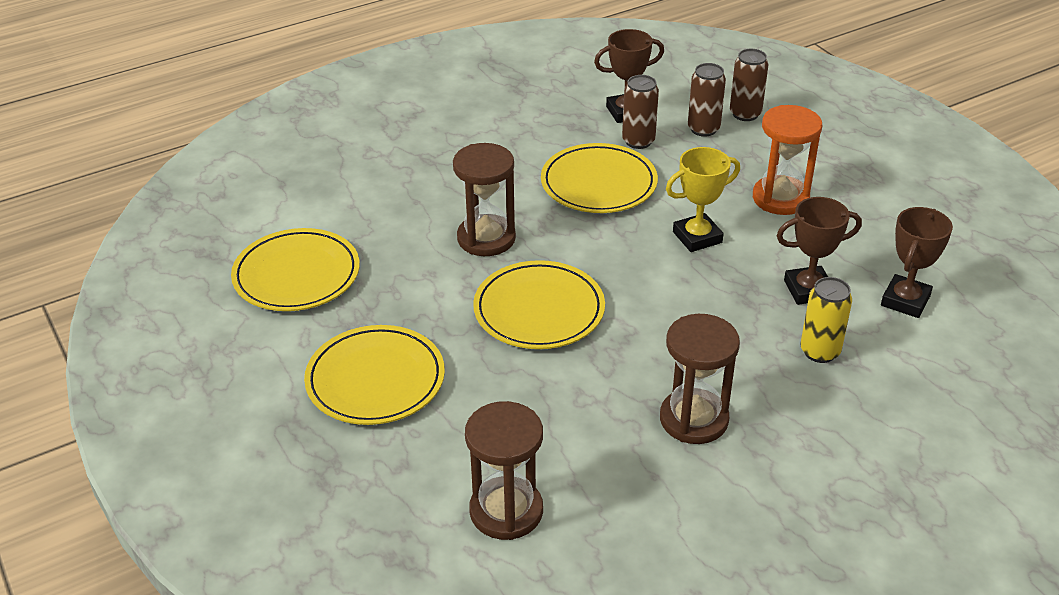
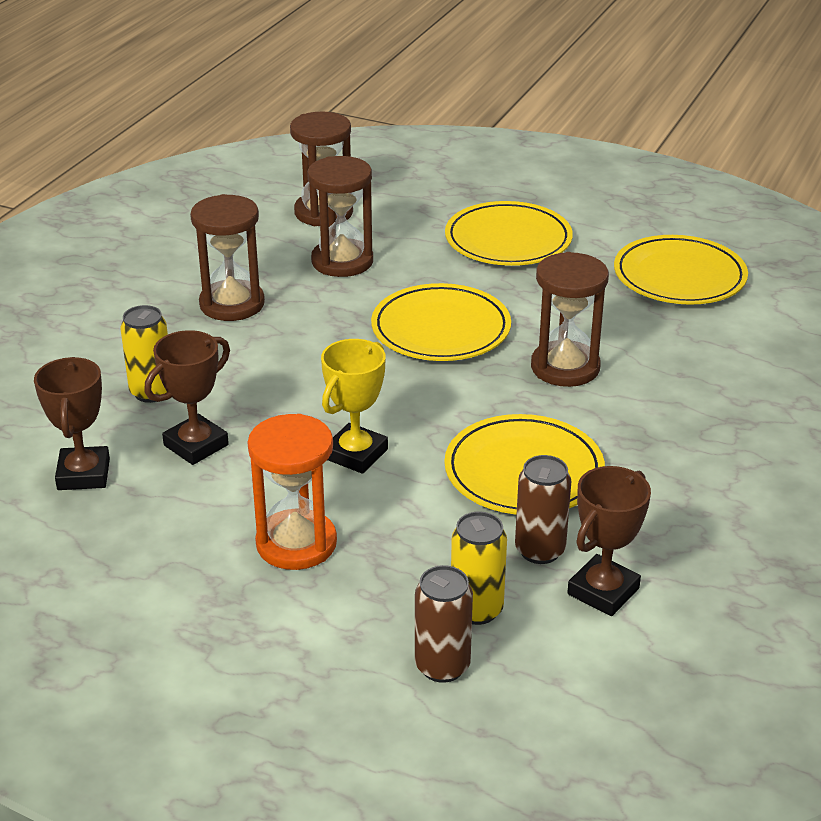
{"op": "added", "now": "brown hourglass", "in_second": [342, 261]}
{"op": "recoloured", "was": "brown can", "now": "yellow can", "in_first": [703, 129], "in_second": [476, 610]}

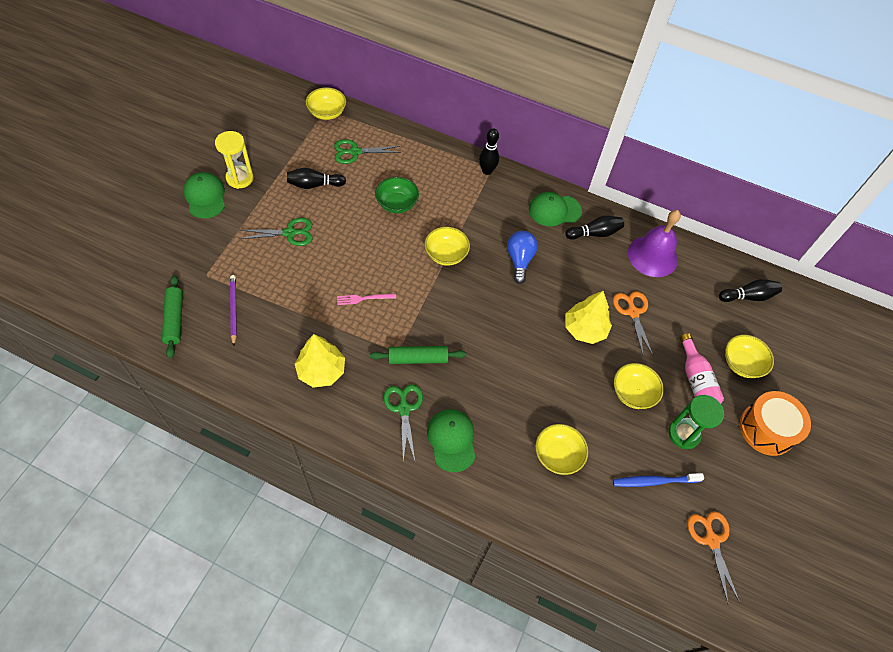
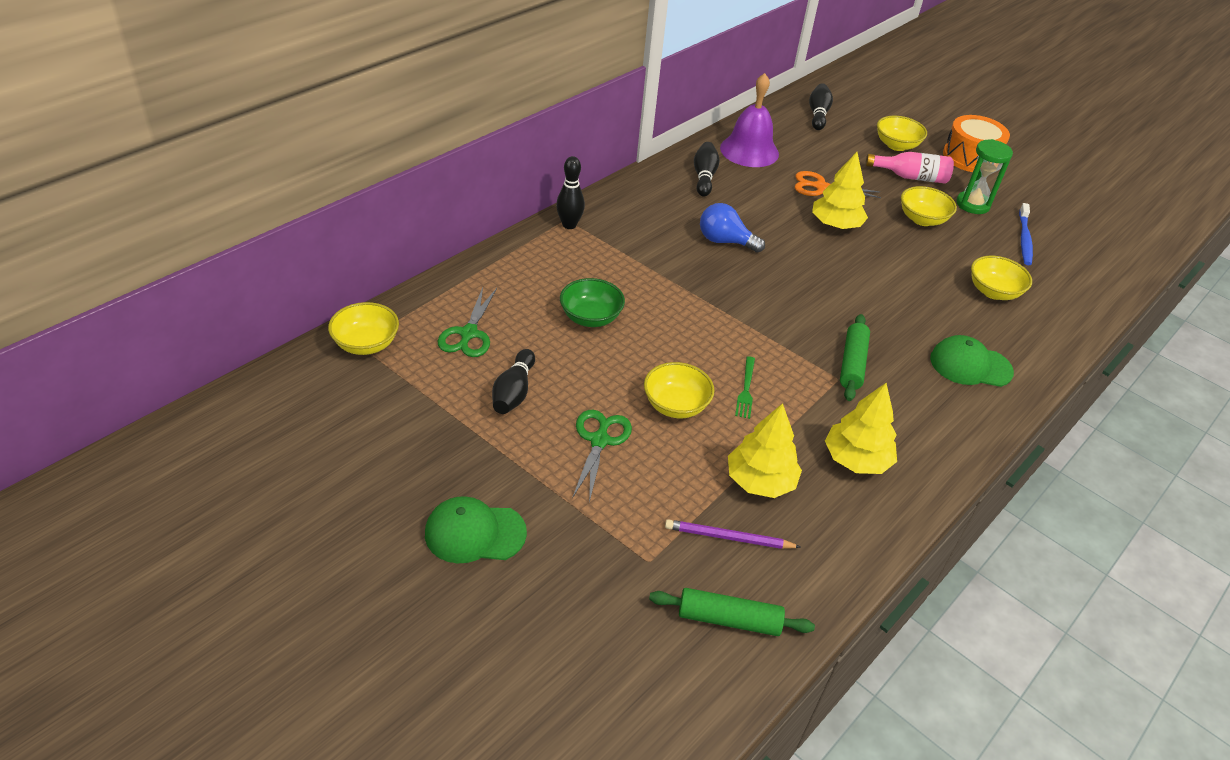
{"op": "removed", "was": "yellow hourglass", "in_first": [240, 178]}
{"op": "removed", "was": "green scissors", "in_first": [404, 409]}
{"op": "removed", "was": "green cap", "in_first": [554, 210]}
{"op": "removed", "was": "orange scissors", "in_first": [711, 540]}
{"op": "added", "now": "yellow tree", "in_second": [760, 481]}
{"op": "moved", "was": "yellow bowl", "in_first": [446, 255], "in_second": [676, 405]}
{"op": "recoloured", "was": "pink fork", "now": "green fork", "in_first": [364, 298], "in_second": [746, 389]}

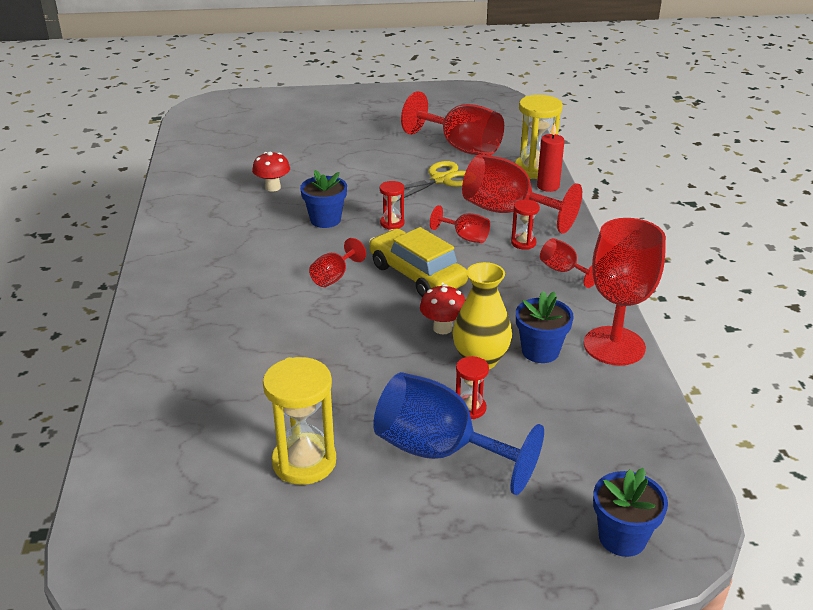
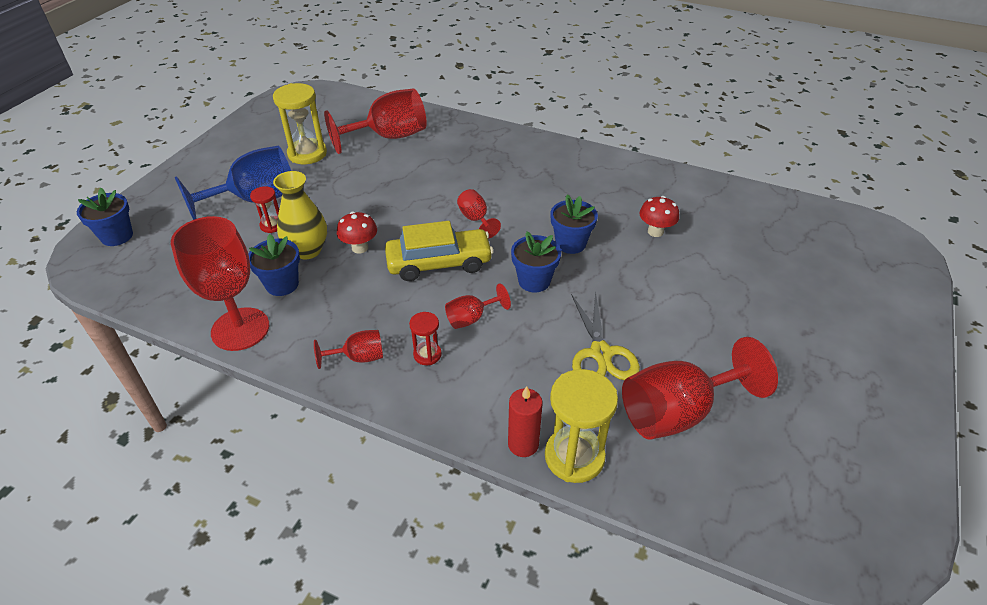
{"op": "moved", "was": "red goblet", "in_first": [508, 212], "in_second": [389, 137]}
{"op": "replaced", "was": "red hourglass", "now": "blue flower pot", "in_first": [392, 223], "in_second": [534, 281]}

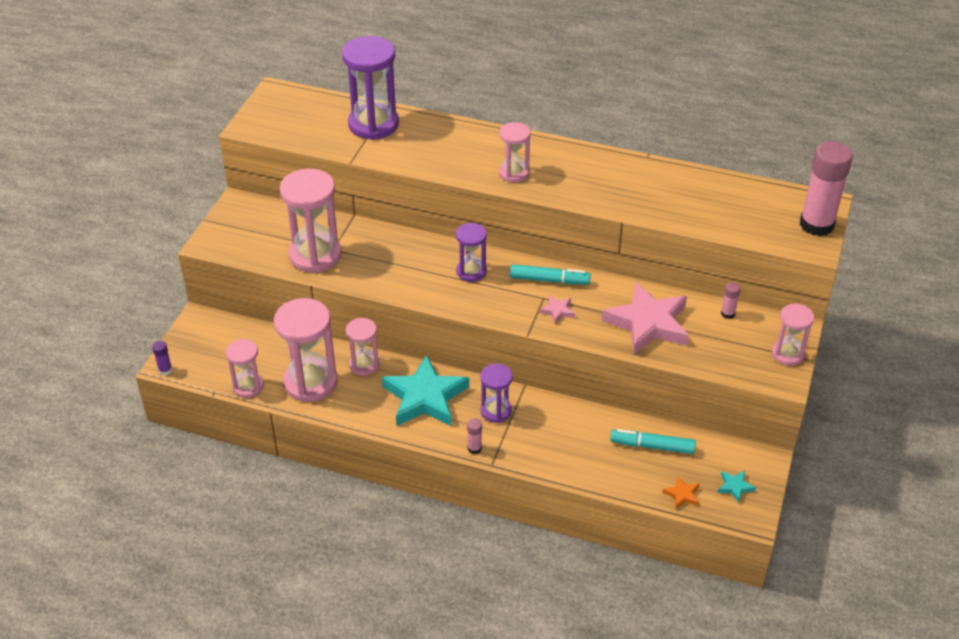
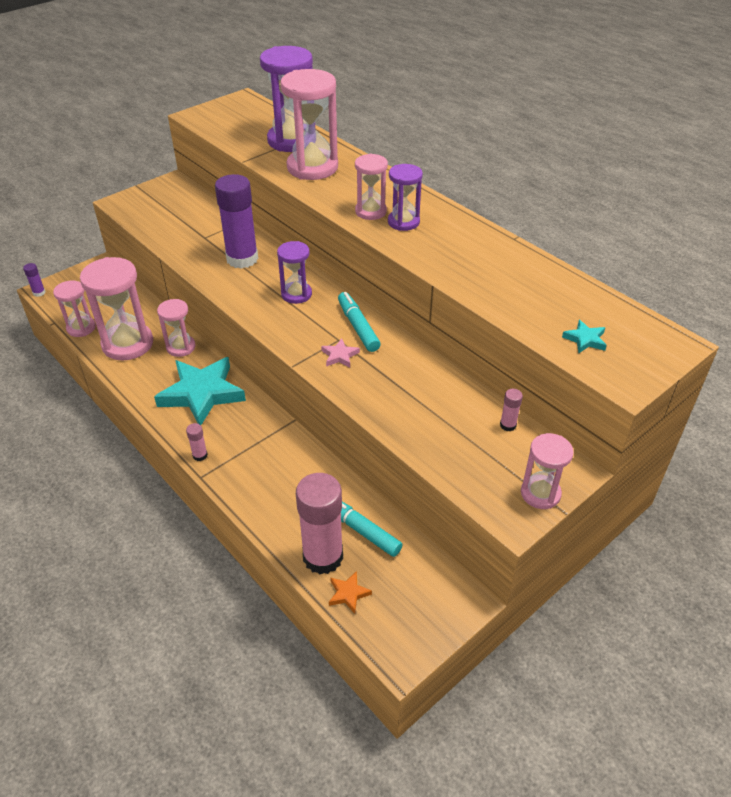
{"op": "removed", "was": "pink star", "in_first": [648, 323]}
{"op": "added", "now": "purple glue stick", "in_second": [242, 259]}
{"op": "moved", "was": "pink hourglass", "in_first": [315, 255], "in_second": [312, 167]}
{"op": "moved", "was": "purple hourglass", "in_first": [496, 411], "in_second": [403, 222]}
{"op": "moved", "was": "turquoise star", "in_first": [735, 487], "in_second": [585, 339]}
{"op": "moved", "was": "pink glue stick", "in_first": [816, 225], "in_second": [323, 557]}
{"op": "turned", "was": "turquoise marker", "in_first": [549, 280], "in_second": [358, 327], "clockwise": -150}

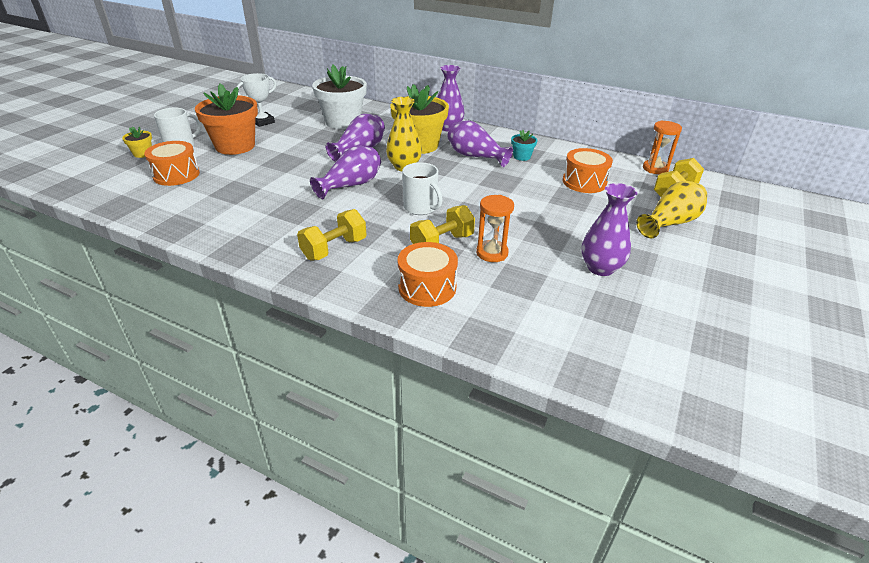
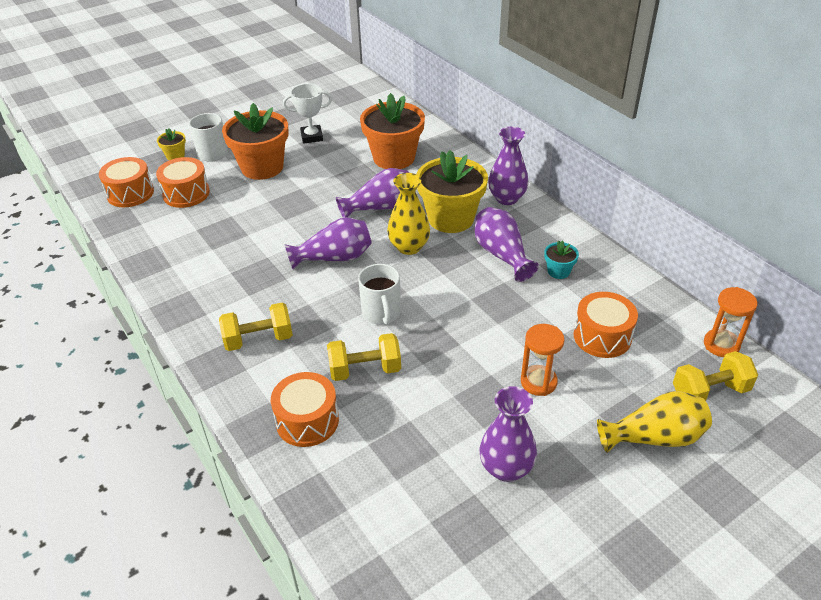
{"op": "added", "now": "orange drum", "in_second": [130, 193]}
{"op": "moved", "was": "orange hourglass", "in_first": [492, 253], "in_second": [538, 382]}
{"op": "recoloured", "was": "white flower pot", "now": "orange flower pot", "in_first": [343, 122], "in_second": [394, 158]}

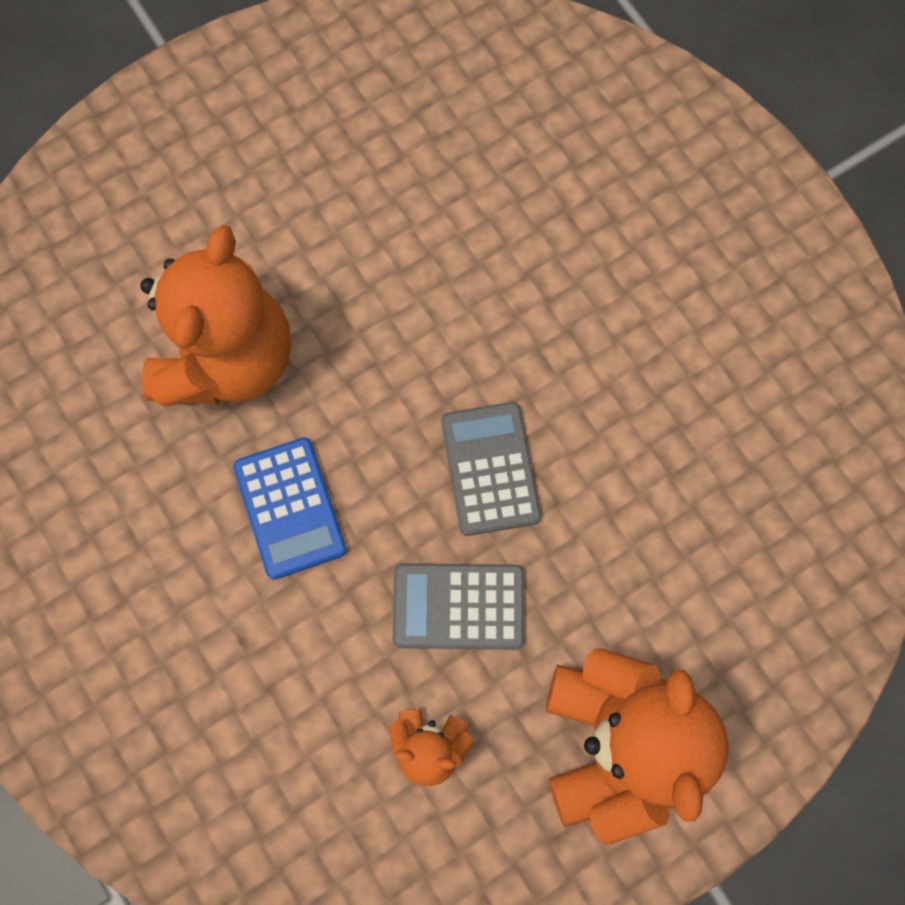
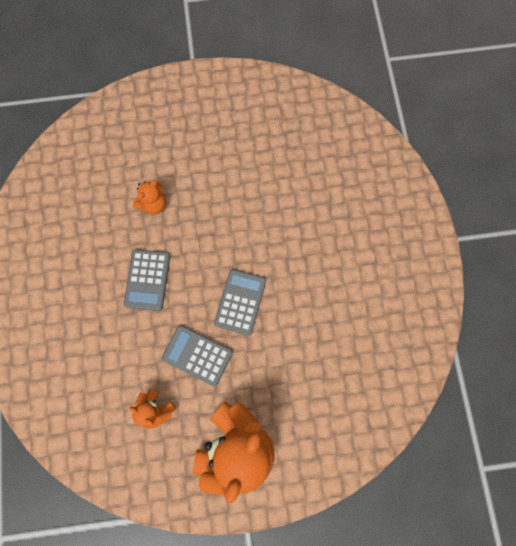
{"op": "recoloured", "was": "blue calculator", "now": "grey calculator", "in_first": [290, 508], "in_second": [147, 280]}
{"op": "resized", "was": "orange teddy bear", "in_first": [228, 358], "in_second": [153, 204], "ratio": 0.47}

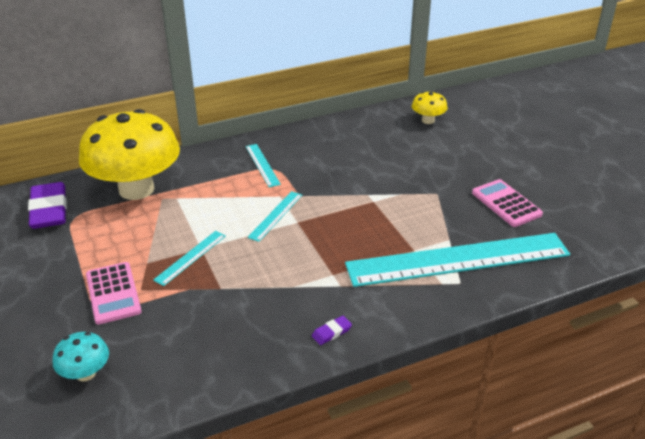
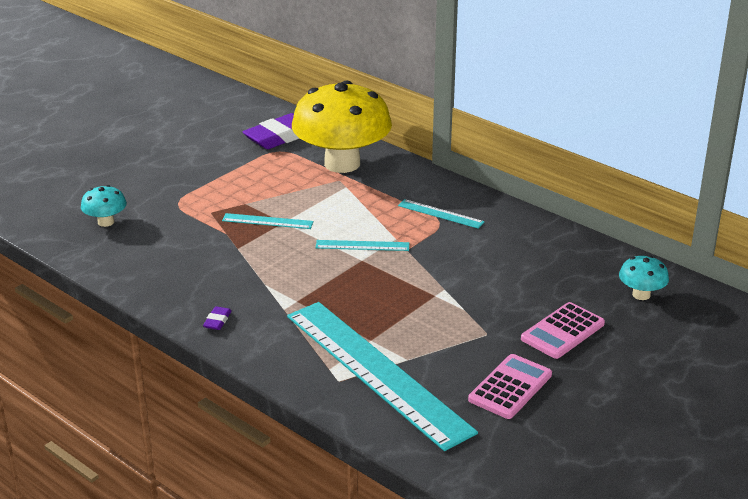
{"op": "moved", "was": "pink calculator", "in_first": [113, 293], "in_second": [562, 331]}
{"op": "recoloured", "was": "yellow mushroom", "now": "turquoise mushroom", "in_first": [428, 120], "in_second": [641, 295]}
{"op": "turned", "was": "turquoise ruler", "in_first": [262, 165], "in_second": [440, 214], "clockwise": 75}
{"op": "turned", "was": "purple eraser", "in_first": [331, 332], "in_second": [217, 321], "clockwise": 75}

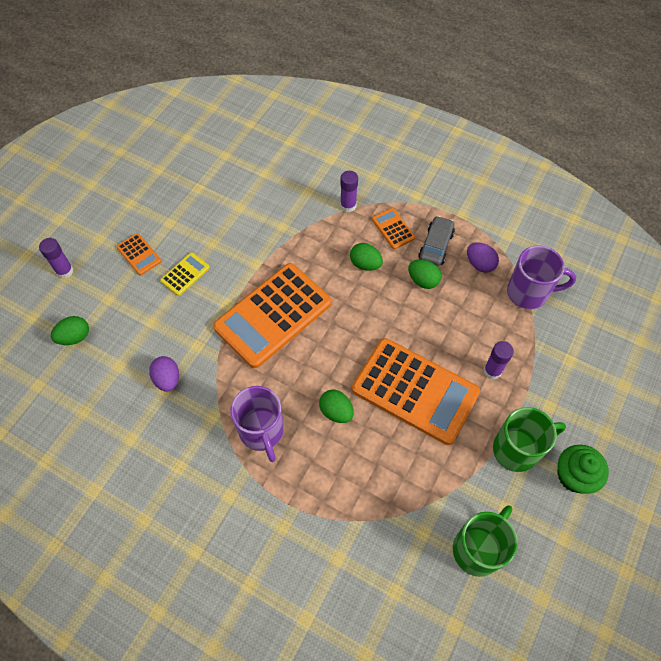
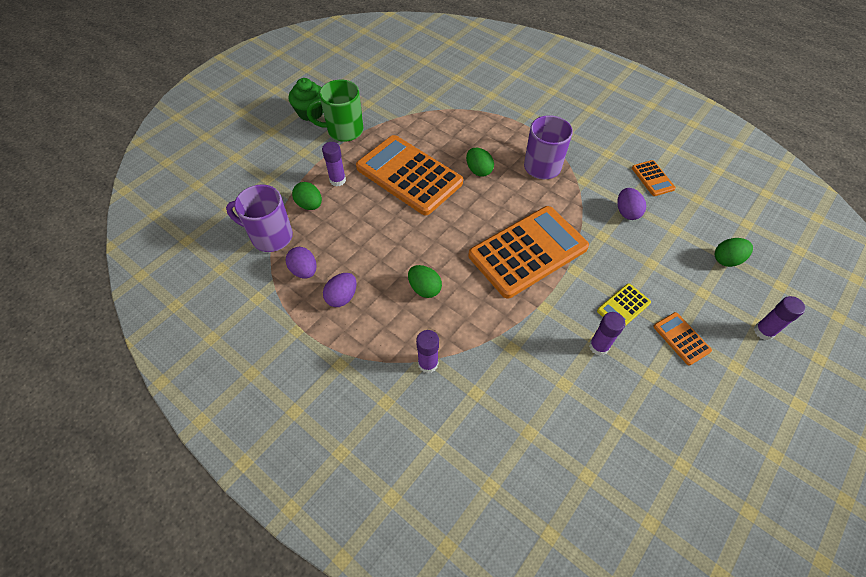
{"op": "removed", "was": "green mug", "in_first": [478, 549]}
{"op": "added", "now": "purple glue stick", "in_second": [599, 346]}
{"op": "moved", "was": "orange calculator", "in_first": [393, 229], "in_second": [652, 178]}
{"op": "moved", "was": "green egg", "in_first": [423, 280], "in_second": [310, 205]}
{"op": "replaced", "was": "grey car", "now": "purple egg", "in_first": [435, 246], "in_second": [342, 297]}

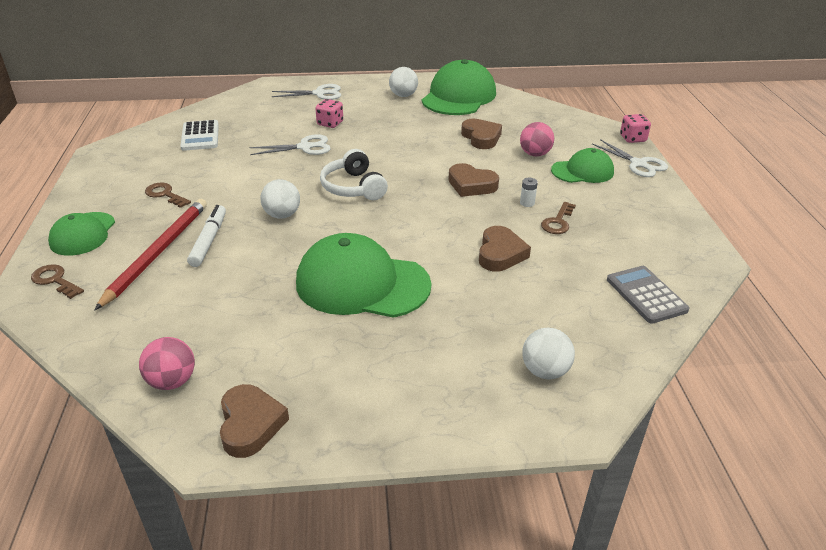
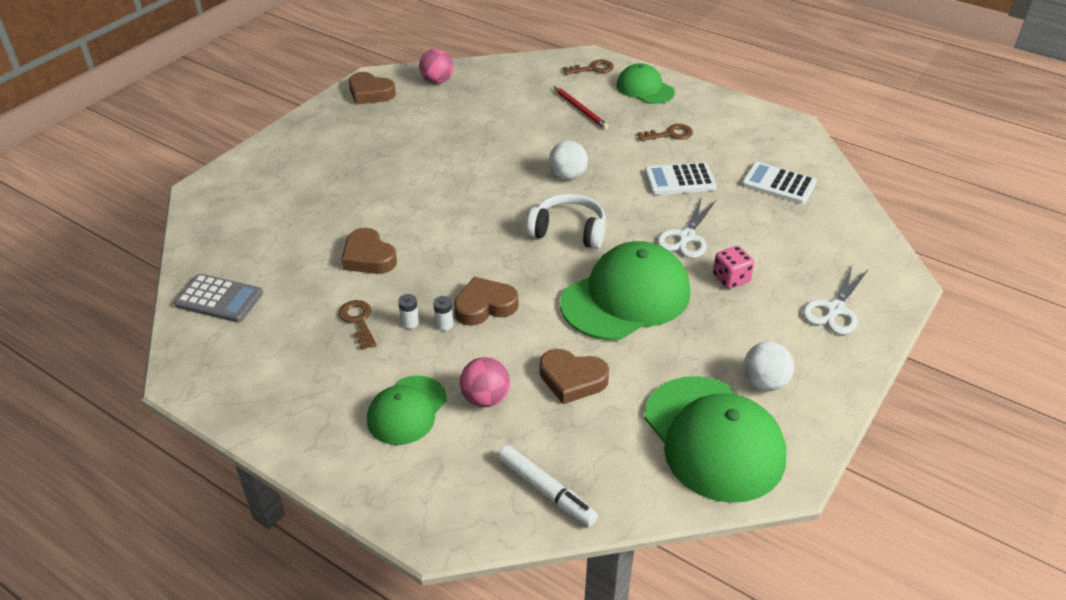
{"op": "removed", "was": "white ball", "in_first": [545, 371]}
{"op": "removed", "was": "white scissors", "in_first": [638, 164]}
{"op": "removed", "was": "pink dice", "in_first": [632, 139]}
{"op": "added", "now": "white battery", "in_second": [444, 324]}
{"op": "added", "now": "white calculator", "in_second": [679, 180]}
{"op": "moved", "was": "white marker", "in_first": [209, 240], "in_second": [546, 491]}
{"op": "moved", "was": "green cap", "in_first": [362, 284], "in_second": [626, 297]}
{"op": "resized", "was": "red pencil", "in_first": [158, 253], "in_second": [580, 109], "ratio": 0.57}

